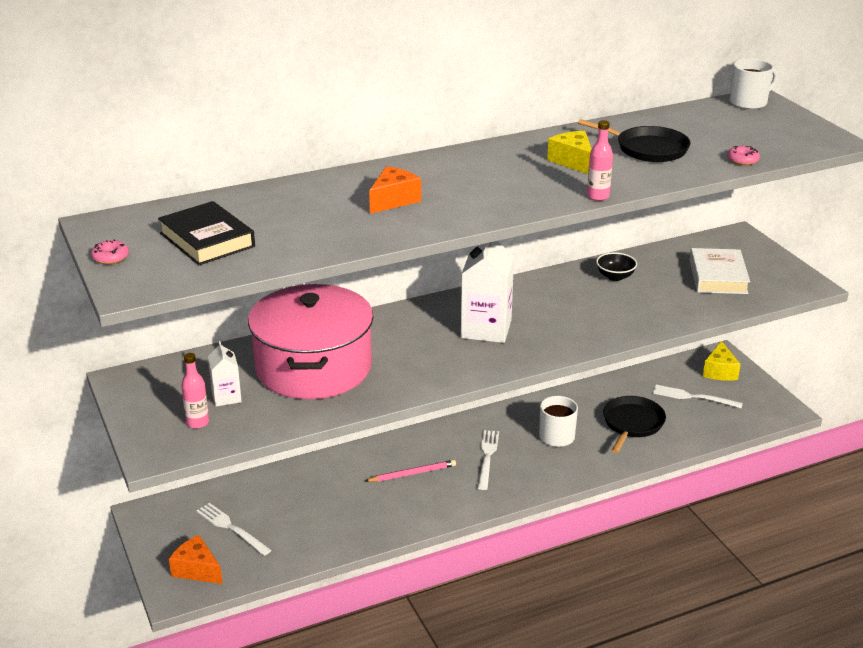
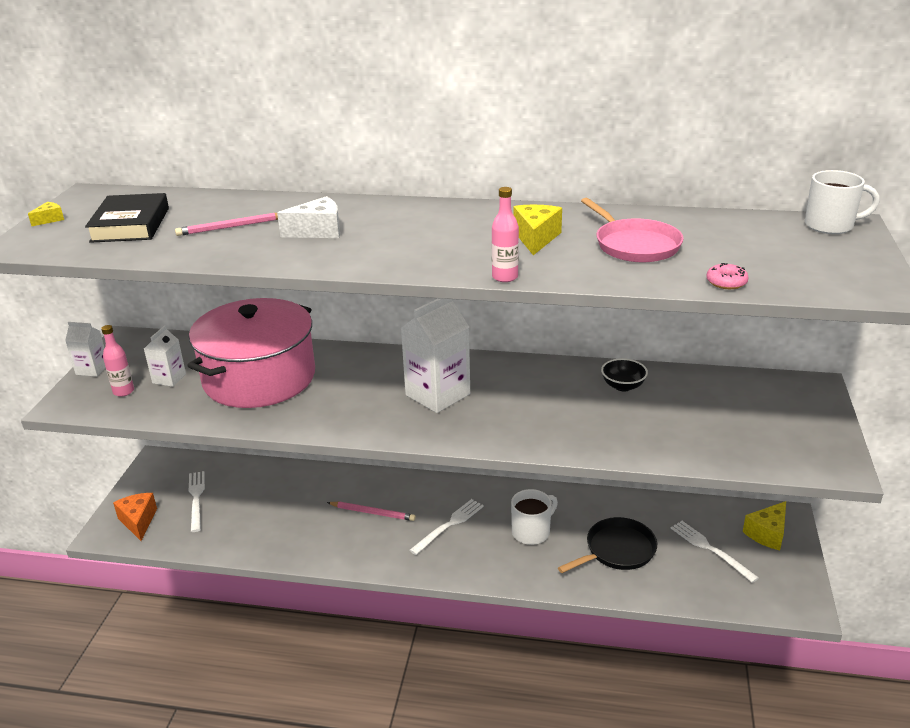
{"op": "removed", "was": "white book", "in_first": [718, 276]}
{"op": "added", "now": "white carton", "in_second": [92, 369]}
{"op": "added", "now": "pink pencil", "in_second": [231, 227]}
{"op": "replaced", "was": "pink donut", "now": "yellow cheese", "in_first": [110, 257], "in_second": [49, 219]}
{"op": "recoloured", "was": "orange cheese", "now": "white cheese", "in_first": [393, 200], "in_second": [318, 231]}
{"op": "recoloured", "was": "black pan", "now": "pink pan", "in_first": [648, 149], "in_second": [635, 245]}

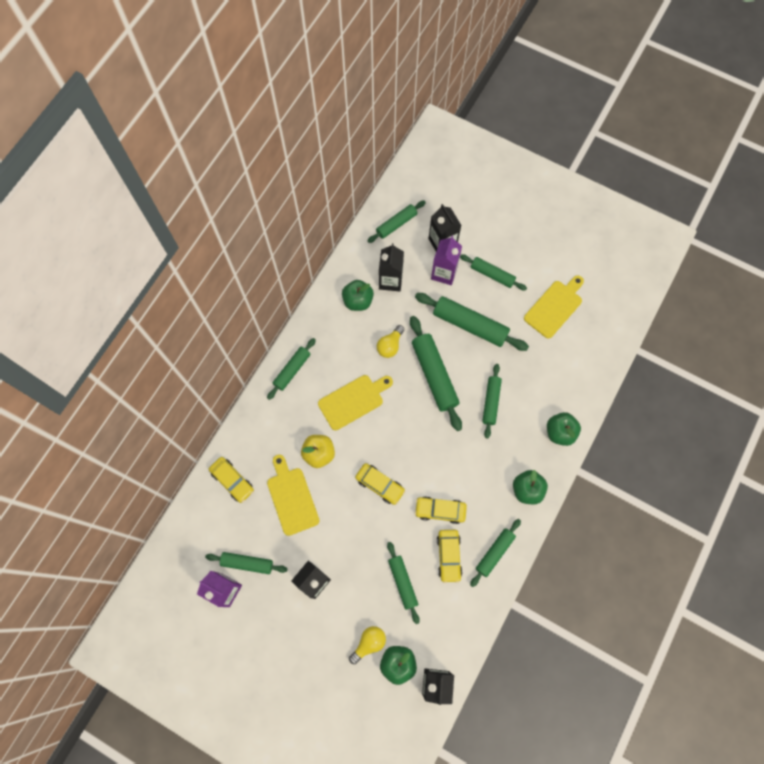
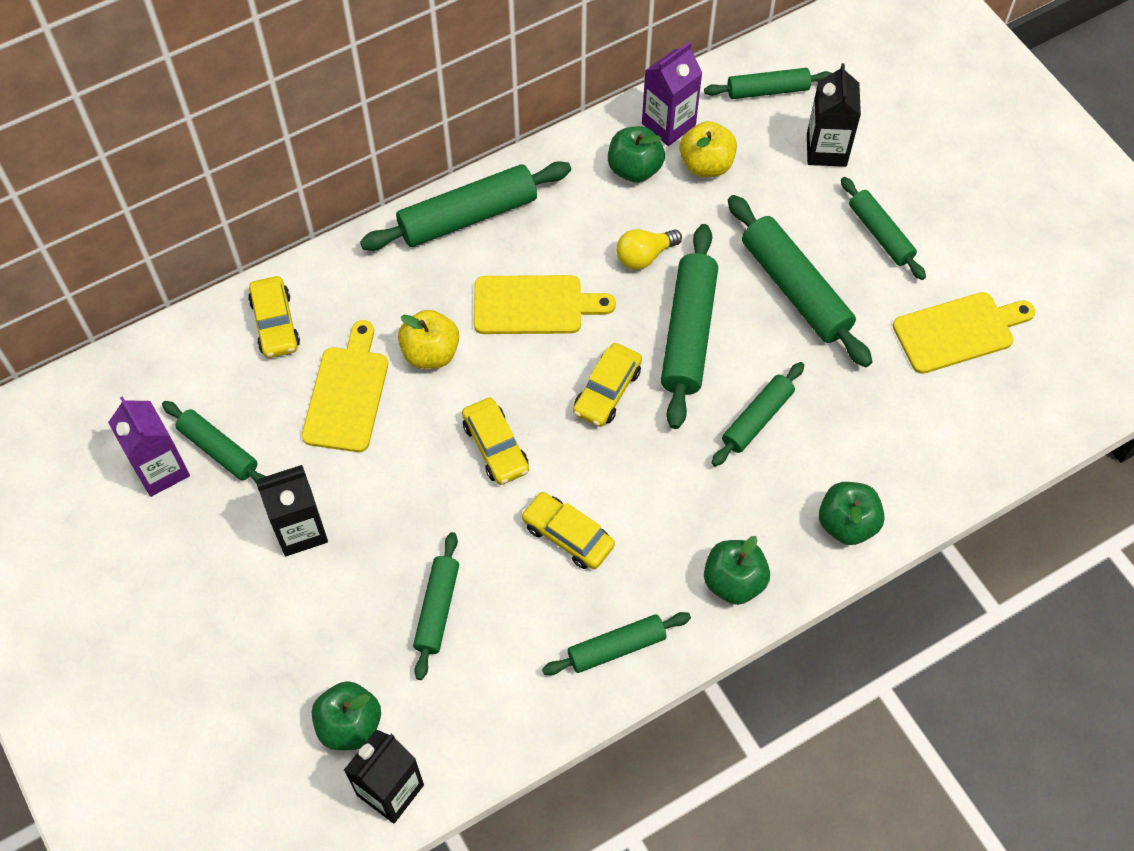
{"op": "removed", "was": "yellow light bulb", "in_first": [369, 643]}
{"op": "moved", "was": "purple carton", "in_first": [444, 273], "in_second": [668, 124]}
{"op": "moved", "was": "yellow car", "in_first": [449, 556], "in_second": [607, 391]}
{"op": "replaced", "was": "black carton", "now": "yellow apple", "in_first": [390, 280], "in_second": [706, 165]}
{"op": "resized", "was": "green rolling pin", "in_first": [292, 370], "in_second": [468, 216], "ratio": 1.64}

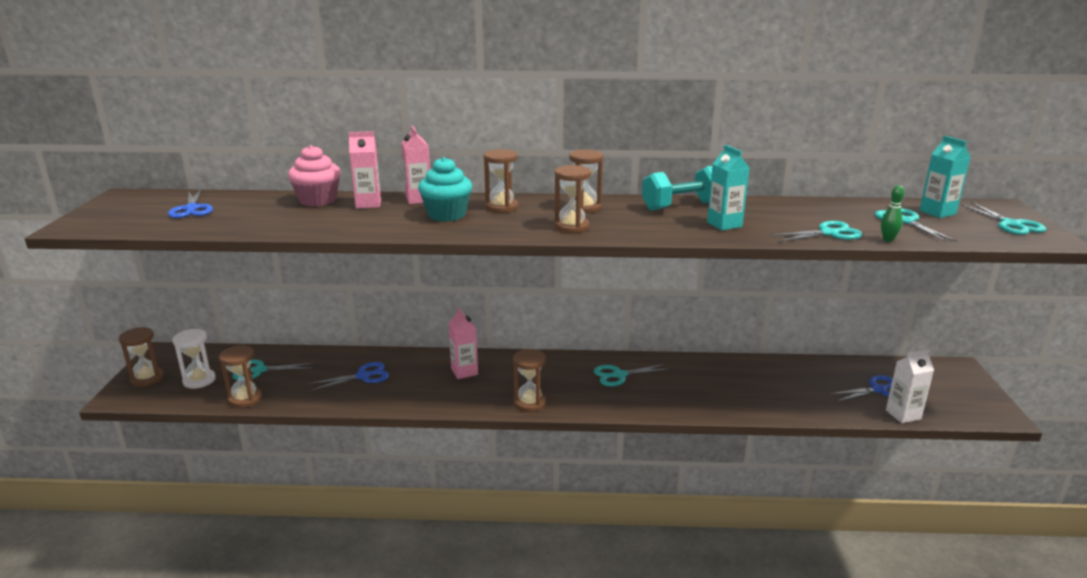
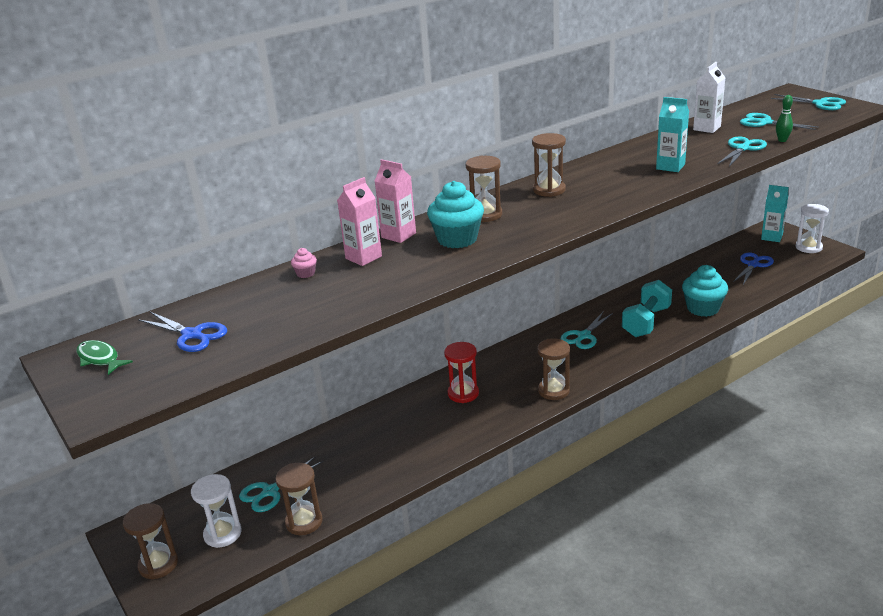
{"op": "removed", "was": "blue scissors", "in_first": [363, 376]}
{"op": "removed", "was": "brown hourglass", "in_first": [571, 227]}
{"op": "added", "now": "green fish", "in_second": [100, 359]}
{"op": "added", "now": "turquoise cupcake", "in_second": [703, 308]}
{"op": "added", "now": "white hourglass", "in_second": [808, 247]}
{"op": "moved", "was": "turquoise dumbbell", "in_first": [682, 206], "in_second": [646, 322]}
{"op": "moved", "was": "white carton", "in_first": [903, 415], "in_second": [707, 128]}
{"op": "moved", "was": "turquoise carton", "in_first": [937, 212], "in_second": [771, 237]}
{"op": "replaced", "was": "pink carton", "now": "red hourglass", "in_first": [464, 371], "in_second": [463, 393]}
{"op": "resized", "was": "pink cupcake", "in_first": [318, 200], "in_second": [305, 273], "ratio": 0.44}

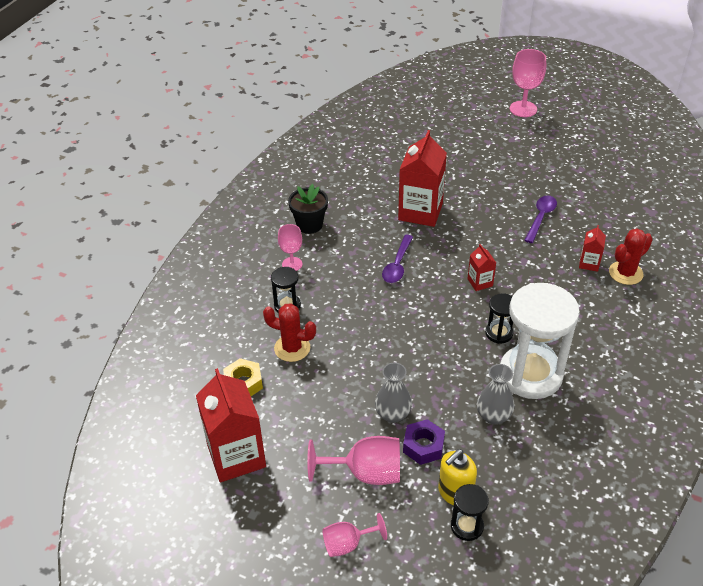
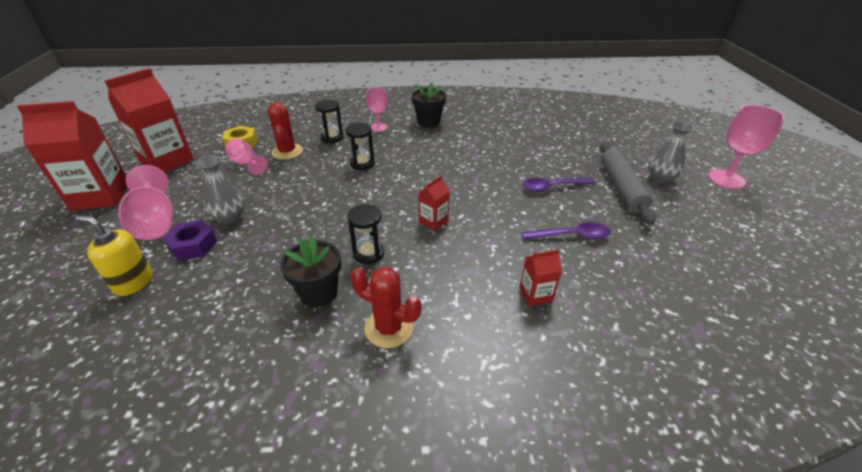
{"op": "added", "now": "grey rolling pin", "in_second": [621, 187]}
{"op": "moved", "was": "pink goblet", "in_first": [347, 544], "in_second": [246, 164]}
{"op": "moved", "was": "purple spoon", "in_first": [397, 265], "in_second": [552, 187]}
{"op": "moved", "was": "red carton", "in_first": [420, 212], "in_second": [101, 196]}
{"op": "moved", "was": "black hourglass", "in_first": [467, 526], "in_second": [362, 163]}
{"op": "moved", "was": "grey vase", "in_first": [493, 416], "in_second": [660, 178]}
{"op": "moved", "was": "red cactus", "in_first": [625, 273], "in_second": [389, 328]}
{"op": "replaced", "was": "white hourglass", "now": "black flower pot", "in_first": [530, 374], "in_second": [318, 293]}

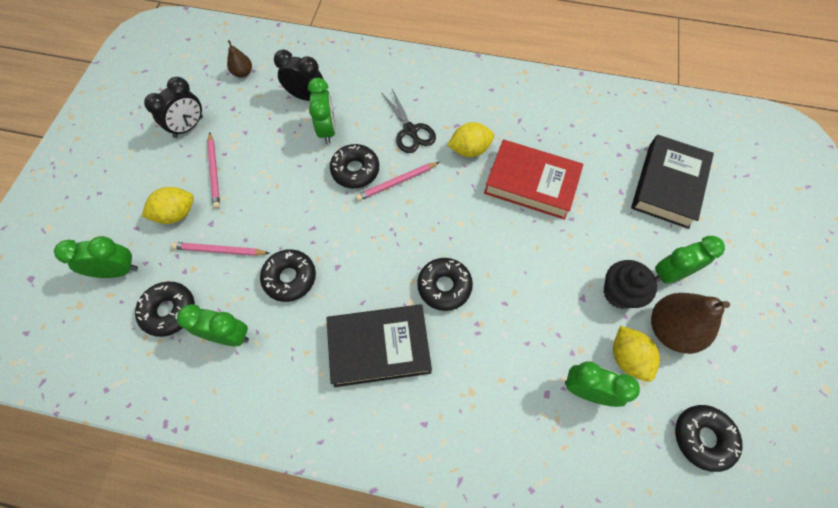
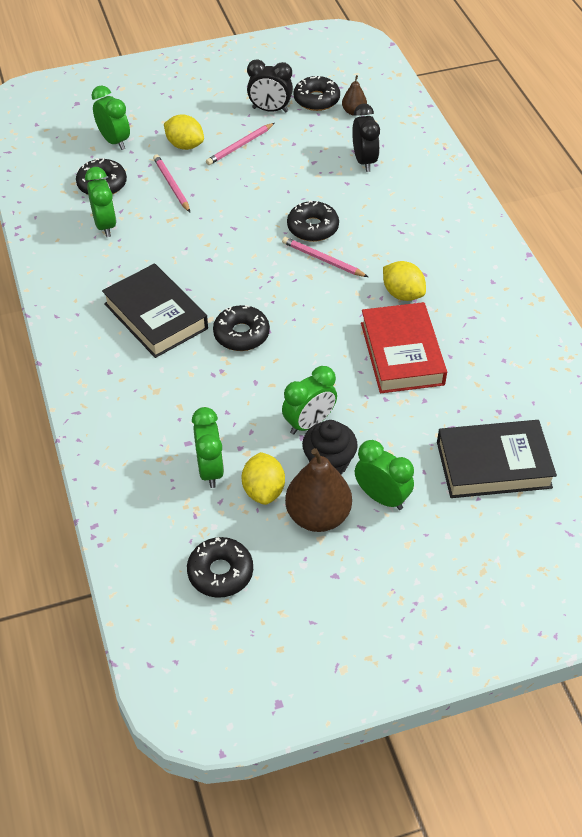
{"op": "removed", "was": "black scissors", "in_first": [410, 131]}
{"op": "moved", "was": "black donut", "in_first": [290, 278], "in_second": [316, 100]}
{"op": "moved", "was": "green clock", "in_first": [327, 130], "in_second": [309, 423]}
{"op": "turned", "was": "yellow lemon", "in_first": [627, 357], "in_second": [263, 490], "clockwise": -45}

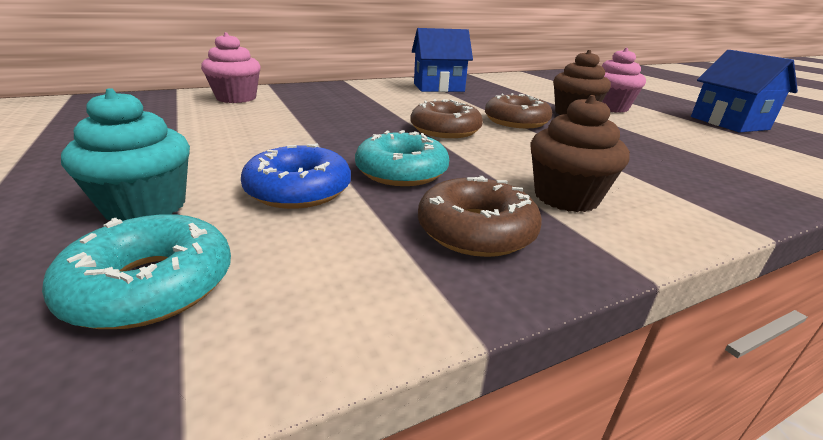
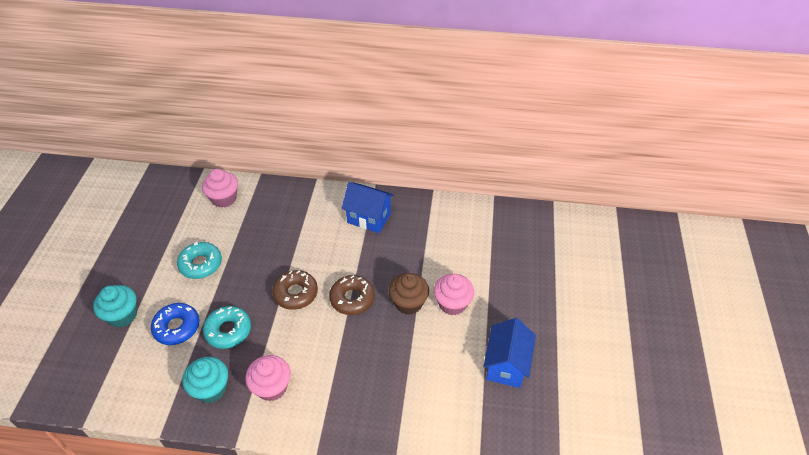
{"op": "moved", "was": "turquoise donut", "in_first": [151, 285], "in_second": [201, 264]}
{"op": "replaced", "was": "brown donut", "now": "turquoise cupcake", "in_first": [476, 230], "in_second": [211, 389]}
{"op": "recoloured", "was": "brown cupcake", "now": "pink cupcake", "in_first": [566, 197], "in_second": [272, 387]}

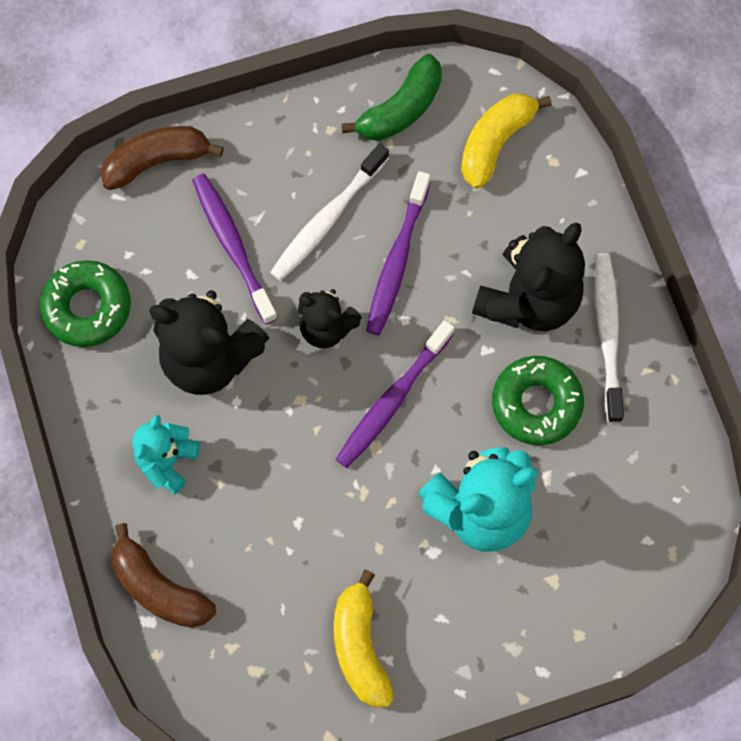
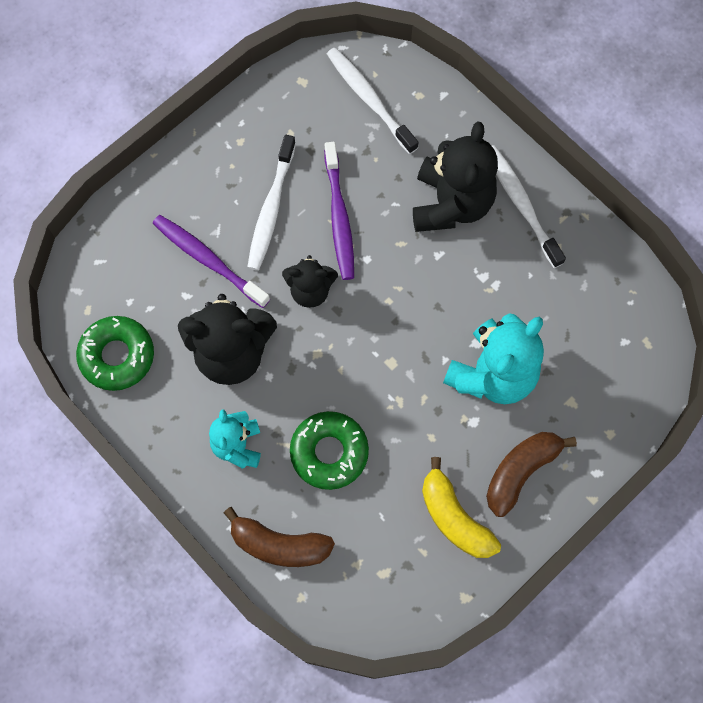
{"op": "removed", "was": "purple toothbrush", "in_first": [393, 400]}
{"op": "removed", "was": "green banana", "in_first": [401, 109]}
{"op": "moved", "was": "brown banana", "in_first": [157, 161], "in_second": [520, 472]}
{"op": "moved", "was": "green donut", "in_first": [536, 403], "in_second": [329, 452]}
{"op": "replaced", "was": "yellow banana", "now": "white toothbrush", "in_first": [495, 143], "in_second": [369, 99]}

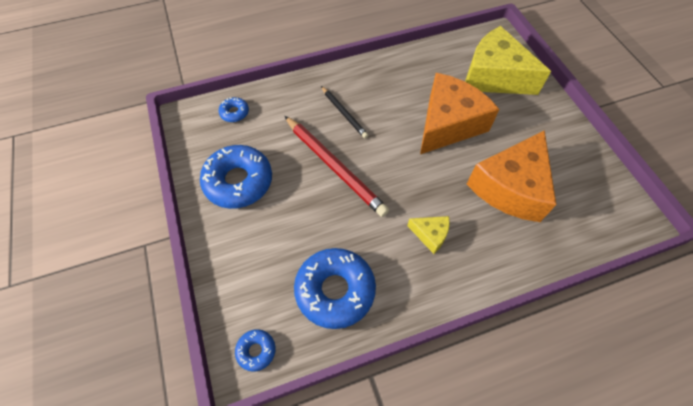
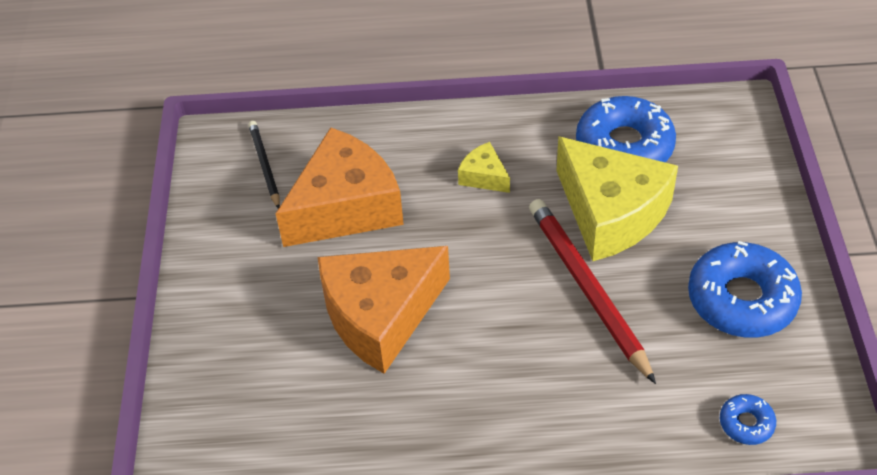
{"op": "removed", "was": "blue donut", "in_first": [256, 351]}
{"op": "moved", "was": "black pencil", "in_first": [344, 113], "in_second": [265, 165]}
{"op": "moved", "was": "yellow cheese", "in_first": [494, 76], "in_second": [611, 213]}

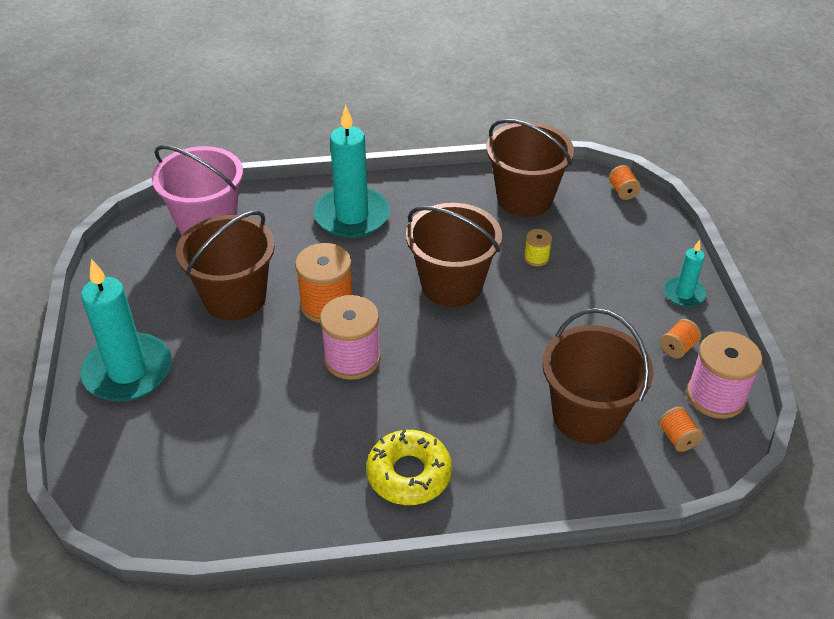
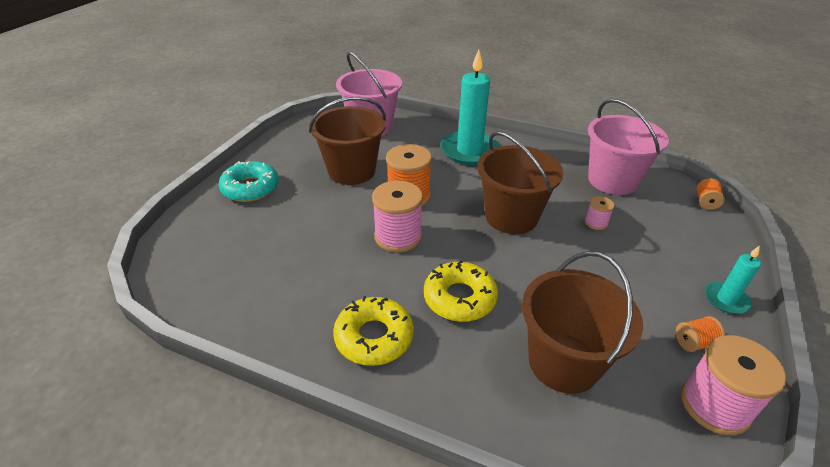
{"op": "removed", "was": "orange spool", "in_first": [677, 438]}
{"op": "added", "now": "yellow donut", "in_second": [459, 298]}
{"op": "replaced", "was": "turquoise candle", "now": "turquoise donut", "in_first": [128, 371], "in_second": [250, 188]}
{"op": "recoloured", "was": "brown bucket", "now": "pink bucket", "in_first": [524, 198], "in_second": [612, 180]}
{"op": "recoloured", "was": "yellow spool", "now": "pink spool", "in_first": [536, 258], "in_second": [596, 223]}

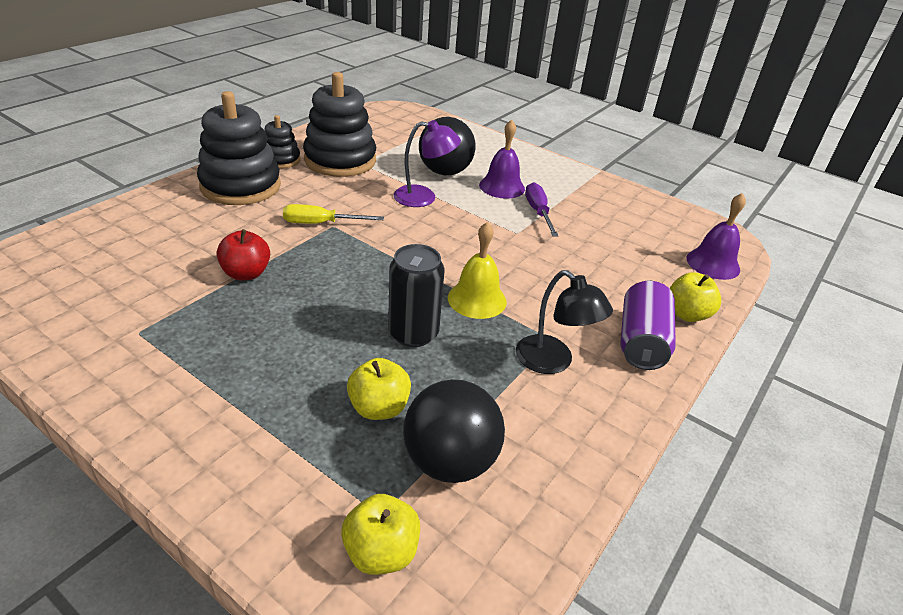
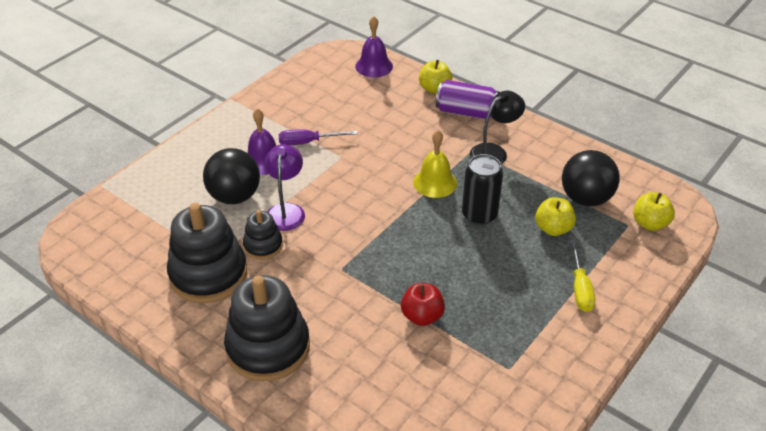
{"op": "moved", "was": "black stacking toy", "in_first": [281, 160], "in_second": [263, 246]}
{"op": "moved", "was": "yellow screwdriver", "in_first": [321, 223], "in_second": [580, 288]}

